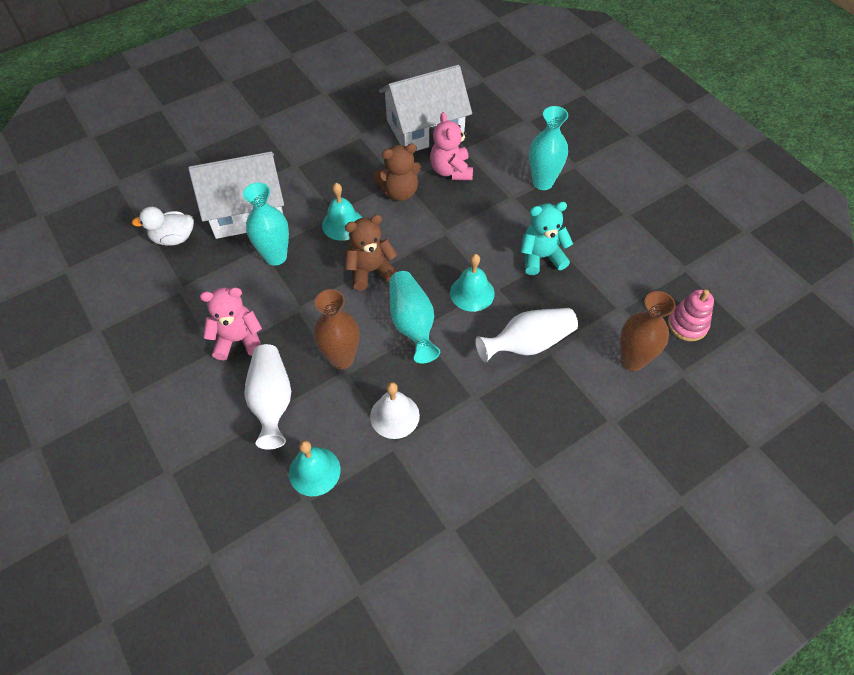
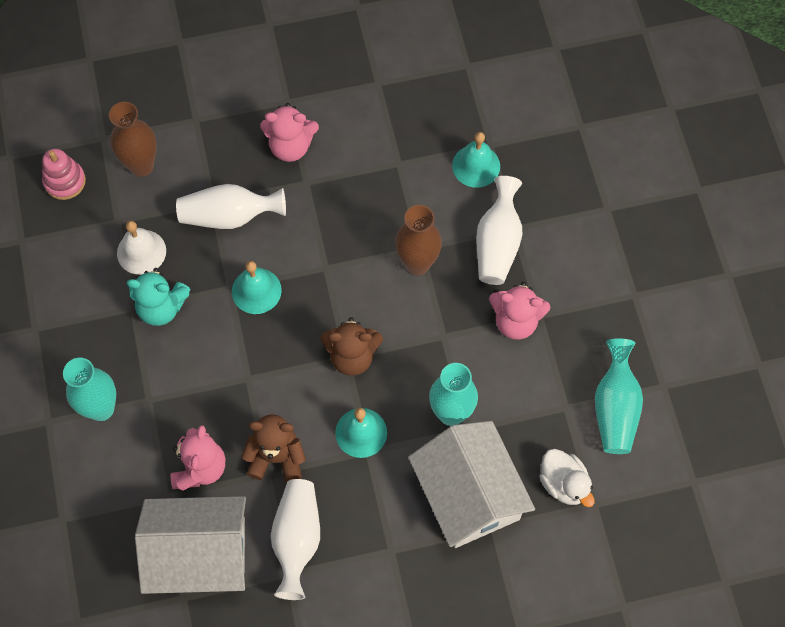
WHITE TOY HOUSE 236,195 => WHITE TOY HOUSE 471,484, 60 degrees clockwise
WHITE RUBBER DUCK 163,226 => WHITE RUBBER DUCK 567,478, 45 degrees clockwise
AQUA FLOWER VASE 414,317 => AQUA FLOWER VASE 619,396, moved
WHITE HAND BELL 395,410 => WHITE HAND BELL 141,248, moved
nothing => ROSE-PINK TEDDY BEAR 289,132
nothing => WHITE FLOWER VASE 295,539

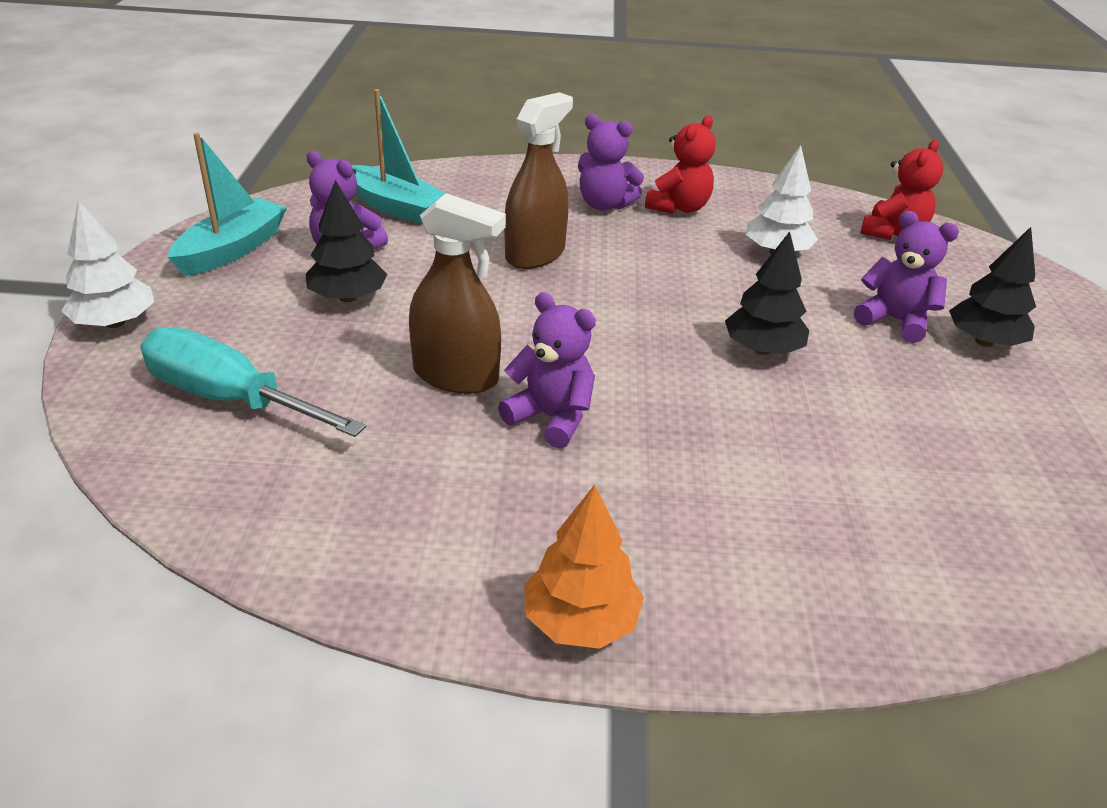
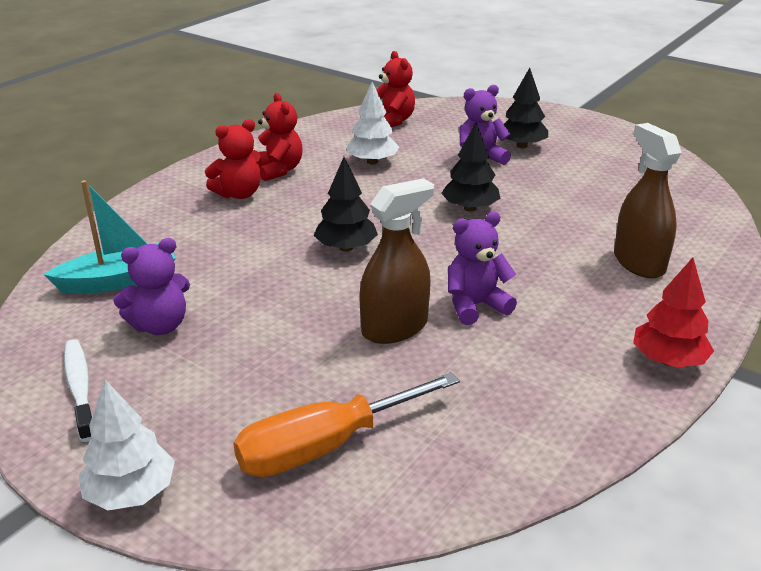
DARK BROWN SPRAYER 538,180 => DARK BROWN SPRAYER 647,200, moved
PURPLE TEDDY BEAR 611,162 => RED TEDDY BEAR 233,159
AQUA SAILBOAT 227,204 => WHITE TOOTHBRUSH 78,390
JET-BLACK TOY TREE 346,241 => JET-BLACK TOY TREE 346,204, moved
AQUA HAND SCREWDRIVER 253,382 => ORANGE HAND SCREWDRIVER 346,424
ORANGE TOY TREE 584,566 => RED TOY TREE 673,313

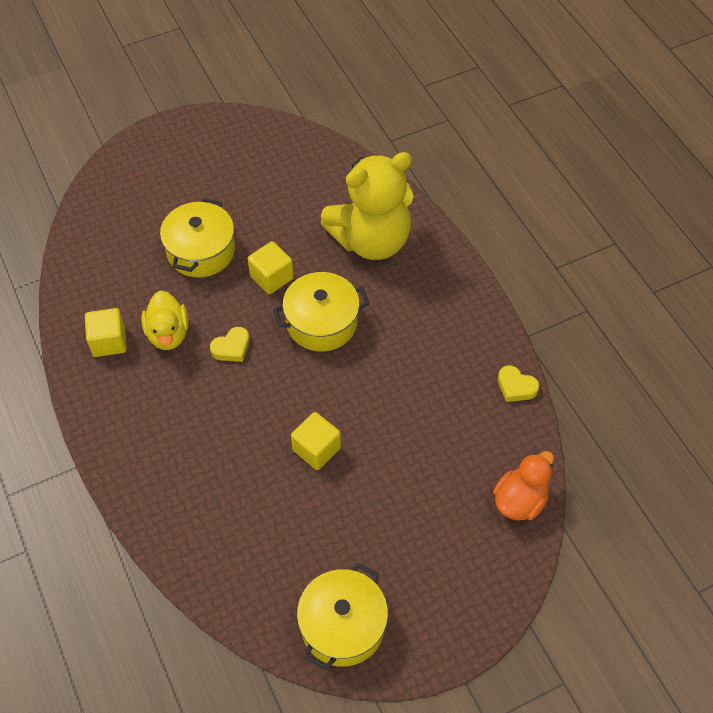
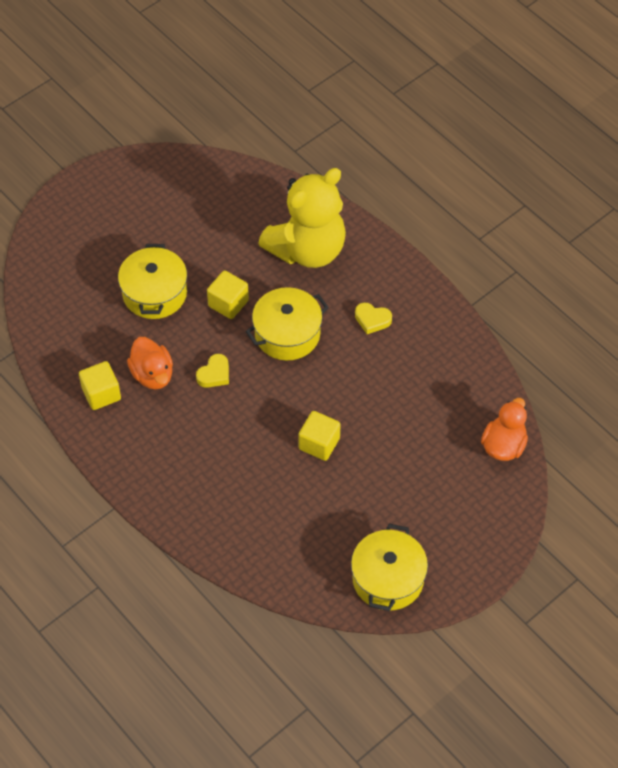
BRIGHT YELLOW RUBBER DUCK 165,320 => ORANGE RUBBER DUCK 150,363
BRIGHT YELLOW HEART 518,383 => BRIGHT YELLOW HEART 373,318, moved

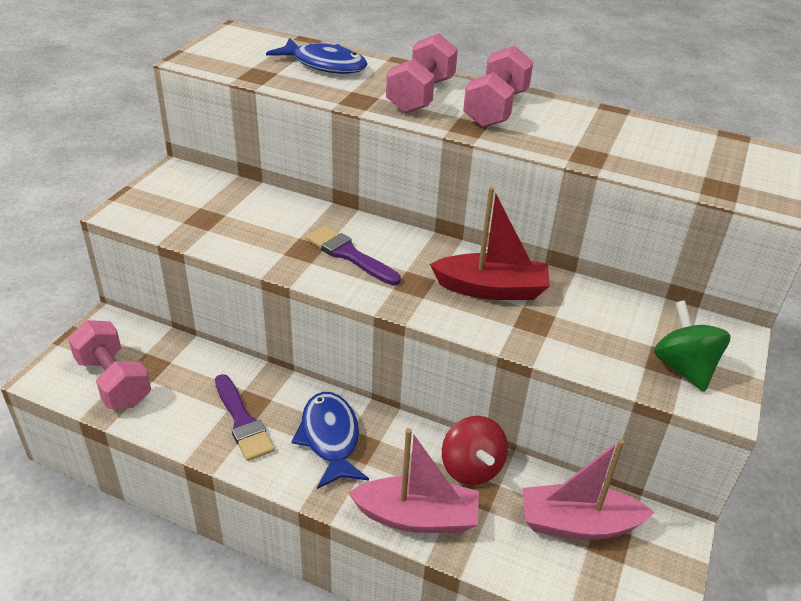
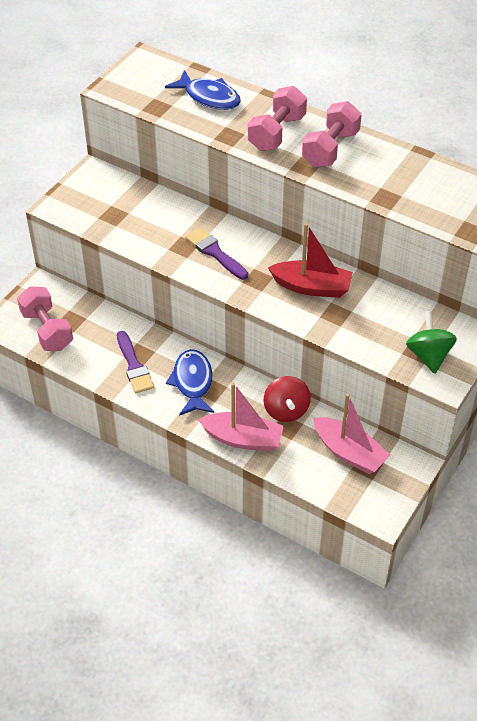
ROSE-PINK SAILBOAT 588,489 => ROSE-PINK SAILBOAT 351,433, 150 degrees counterclockwise

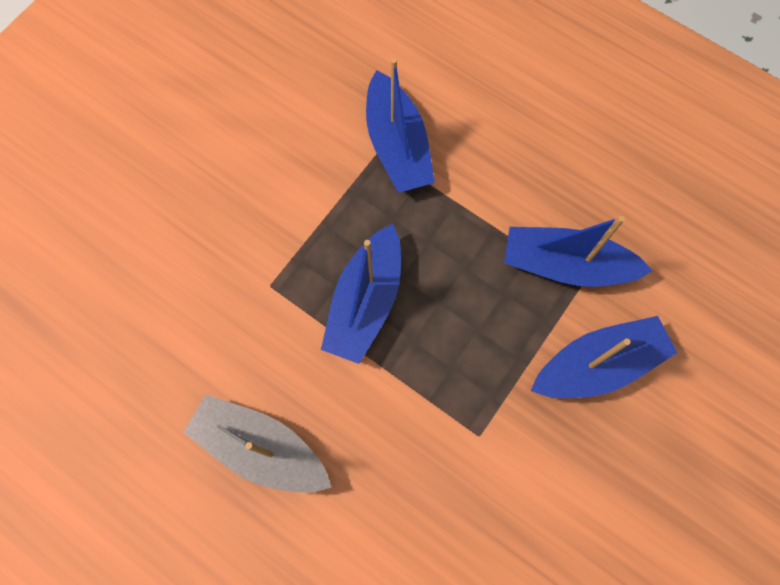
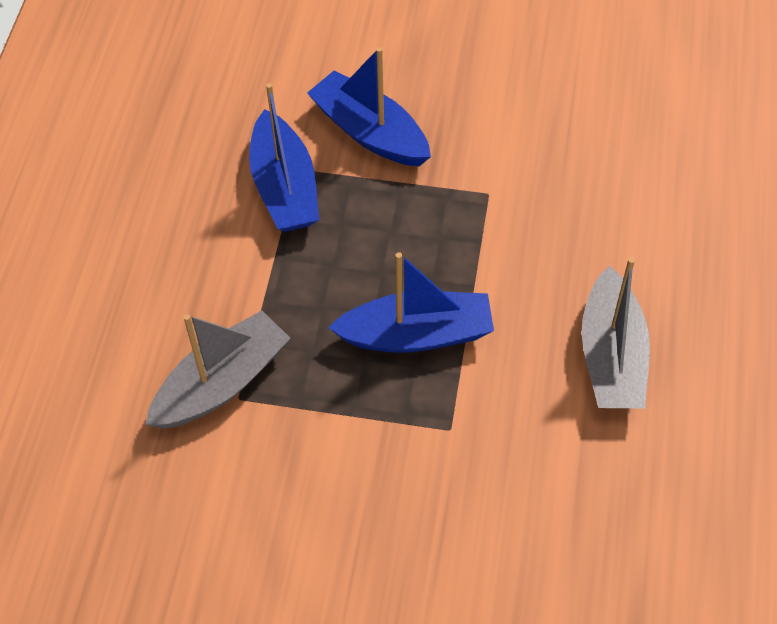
COBALT SAILBOAT 400,125 => GRAY SAILBOAT 217,369

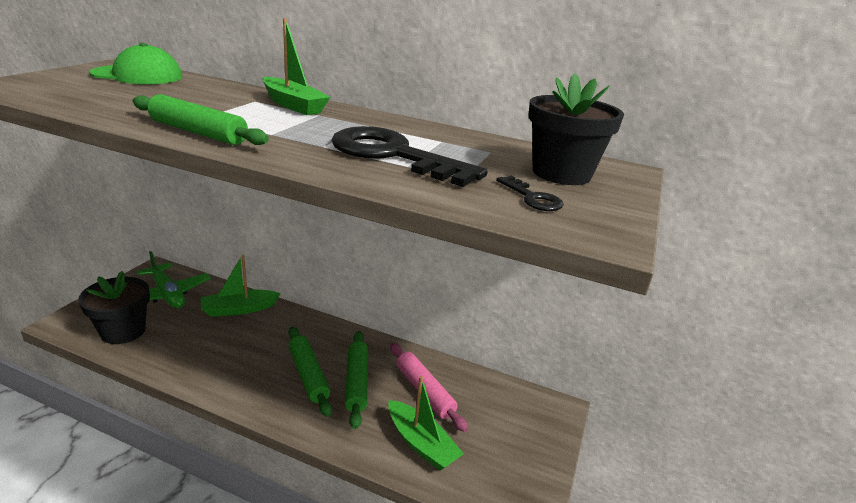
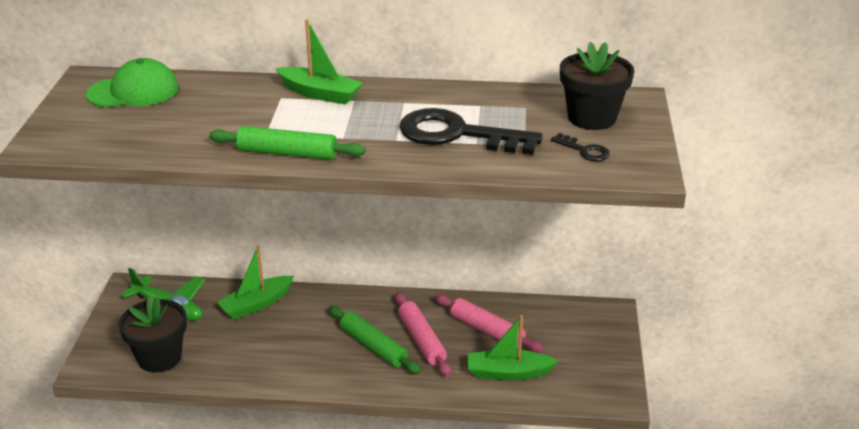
GREEN PASTRY ROLLER 356,380 => ROSE-PINK PASTRY ROLLER 423,334
GREEN SAILBOAT 426,423 => GREEN SAILBOAT 513,347, 150 degrees clockwise

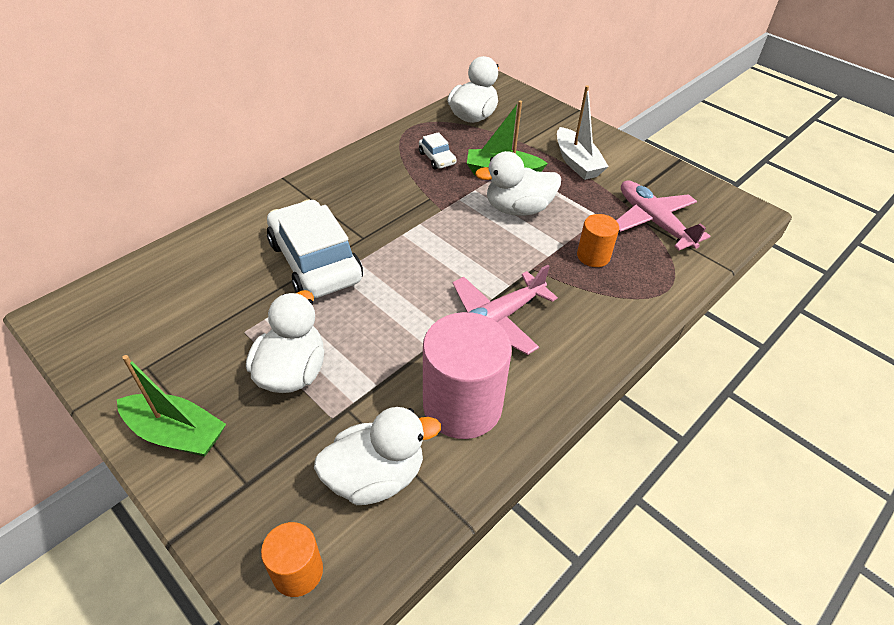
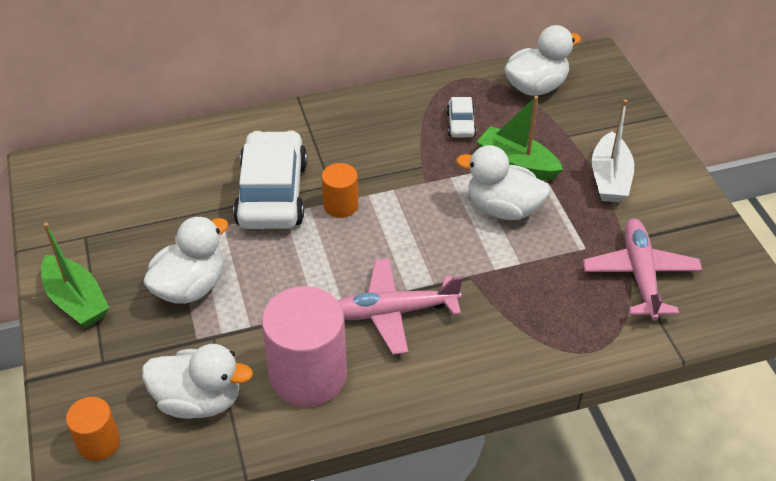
ORANGE CYLINDER 598,240 => ORANGE CYLINDER 340,190, moved

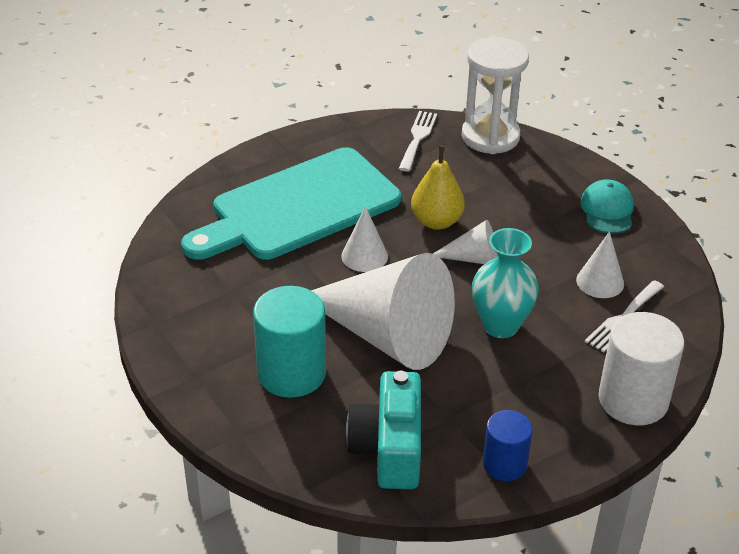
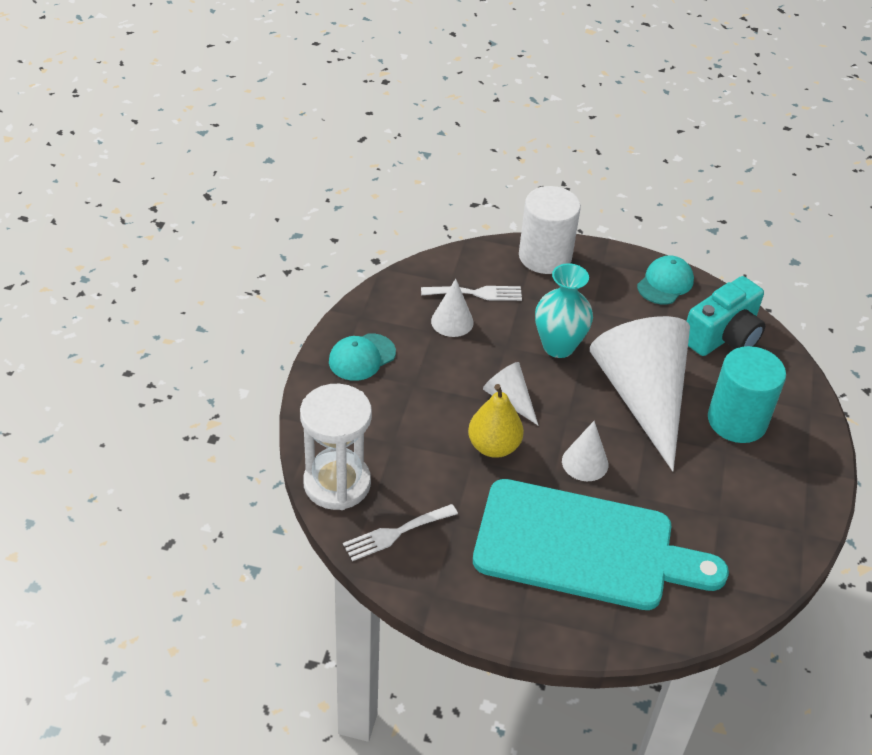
COBALT CYLINDER 508,445 => AQUA CAP 665,279

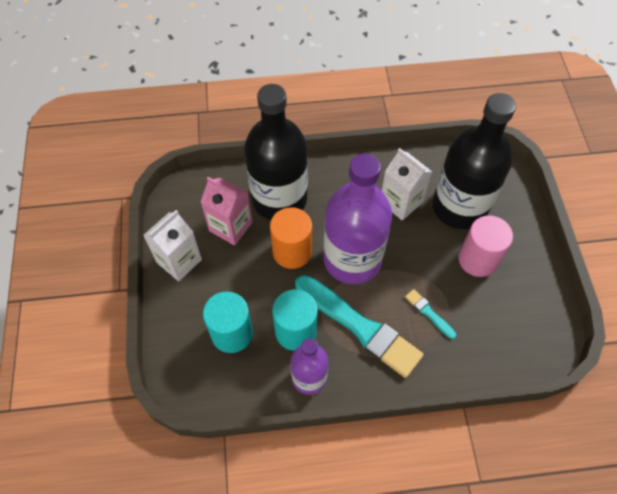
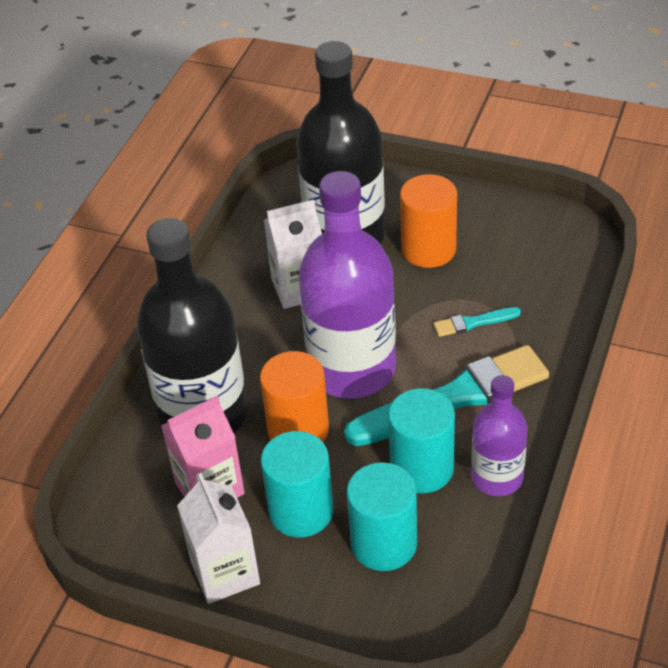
ROSE-PINK CYLINDER 485,246 => ORANGE CYLINDER 428,221
nothing => AQUA CYLINDER 297,484

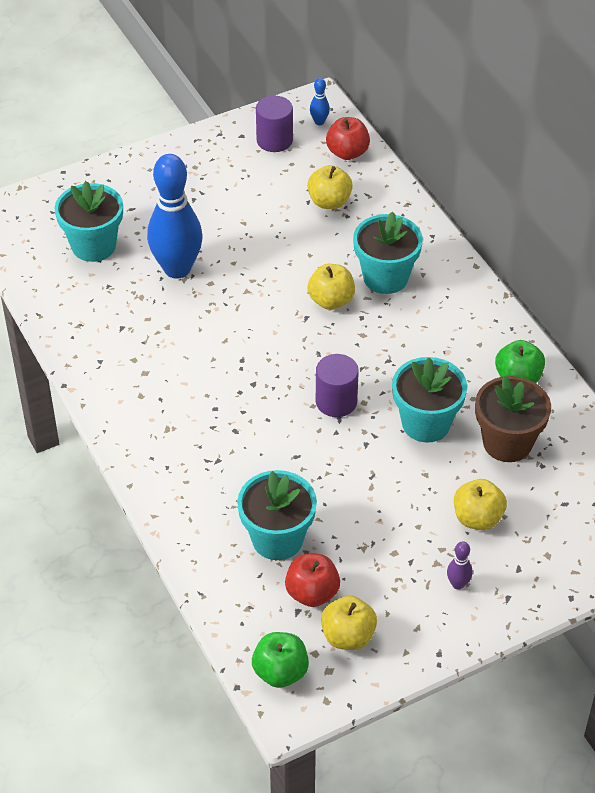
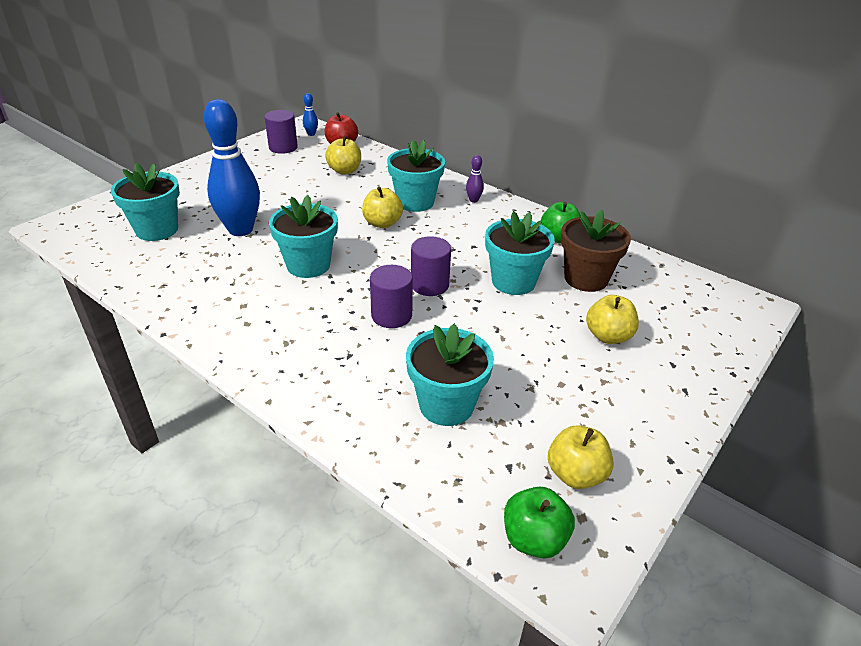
PURPLE TENPIN 459,565 => PURPLE TENPIN 475,179, moved
RED APPLE FRUIT 312,580 => nothing
nothing => AQUA FLOWER POT 303,236
nothing => PURPLE CYLINDER 391,296

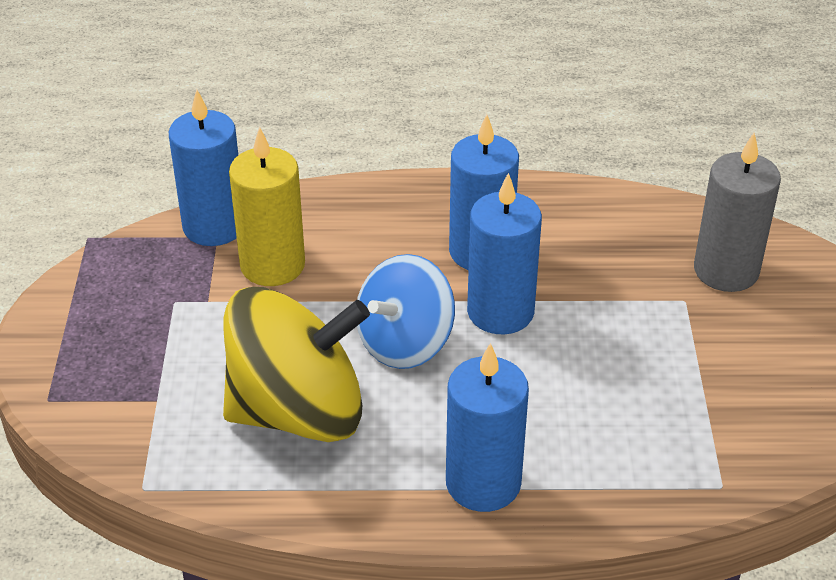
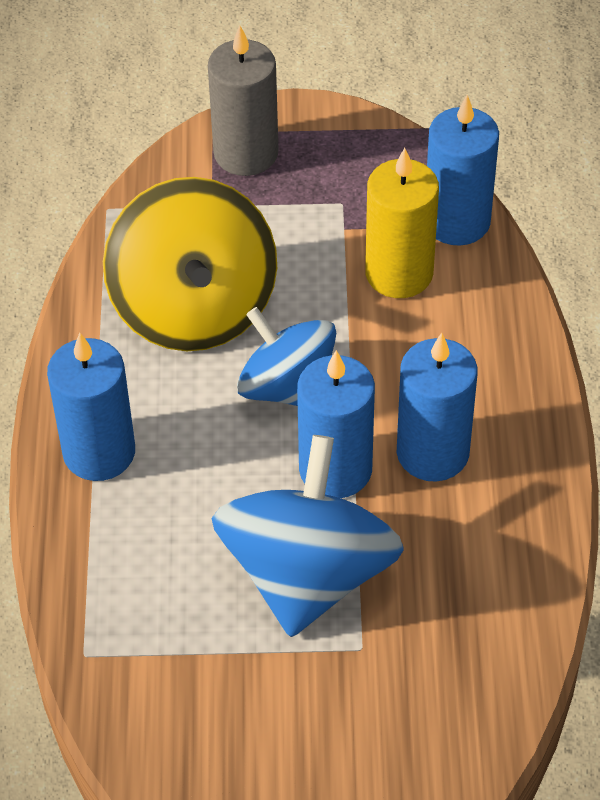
GRAY CANDLE 737,212 => GRAY CANDLE 243,100, moved
nothing => COBALT WHIRLIGIG 308,536

